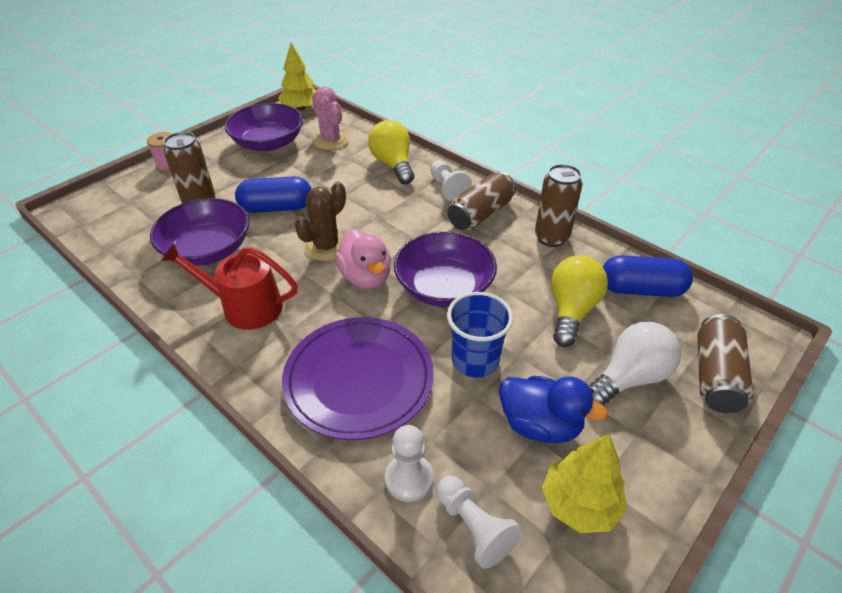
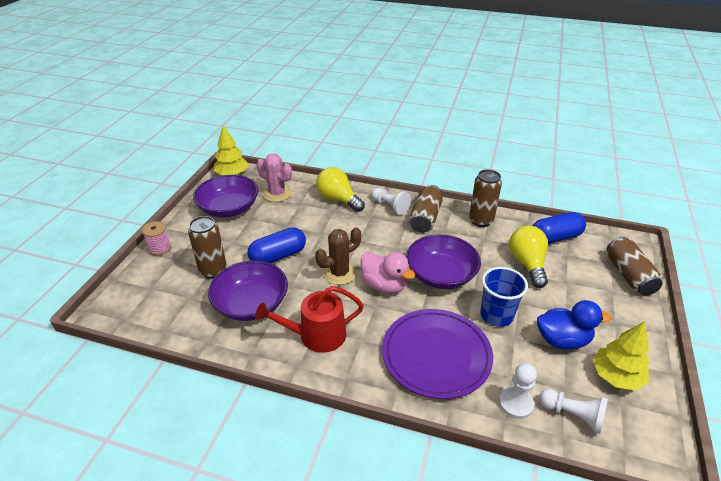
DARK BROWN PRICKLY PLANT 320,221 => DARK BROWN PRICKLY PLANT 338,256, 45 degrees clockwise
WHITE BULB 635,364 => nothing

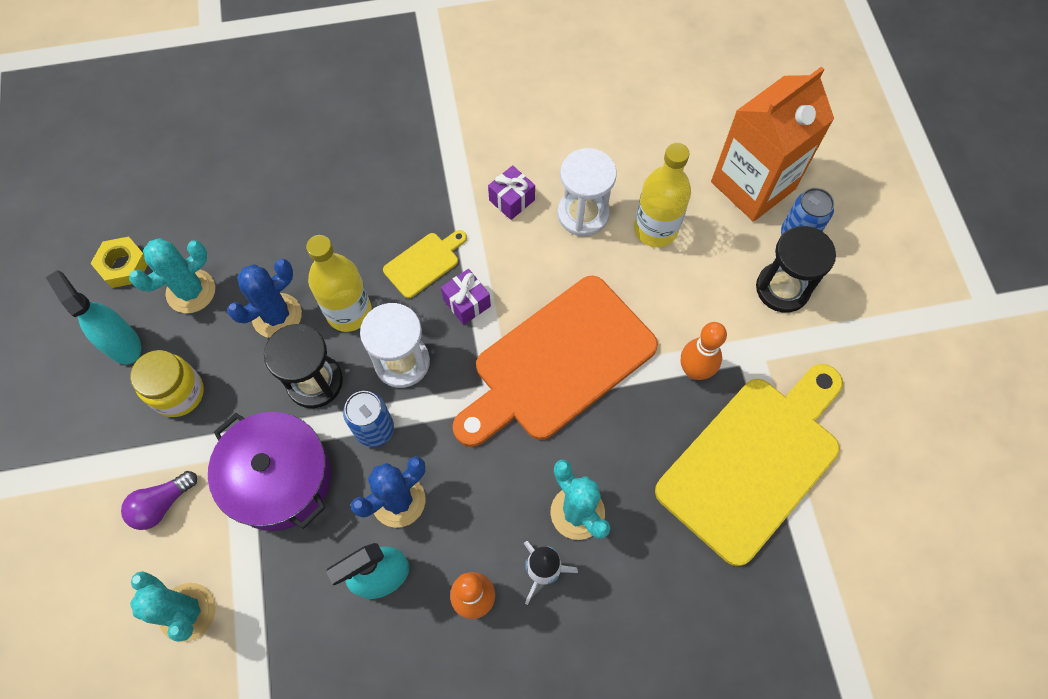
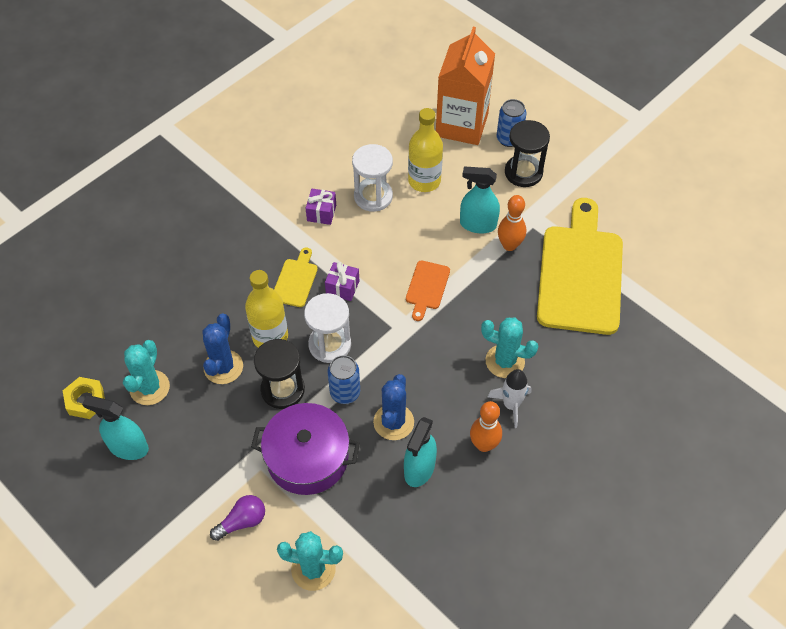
ORANGE CUTTING BOARD 555,361 => ORANGE CUTTING BOARD 428,290, x0.43
BRIGHT YELLOW JAR 167,383 => nothing
PURPLE BULB 159,500 => PURPLE BULB 237,518, 135 degrees counterclockwise
nothing => AQUA SPRAYER 480,200

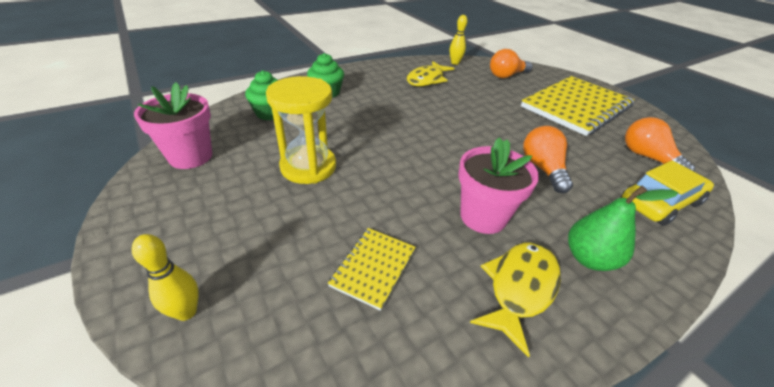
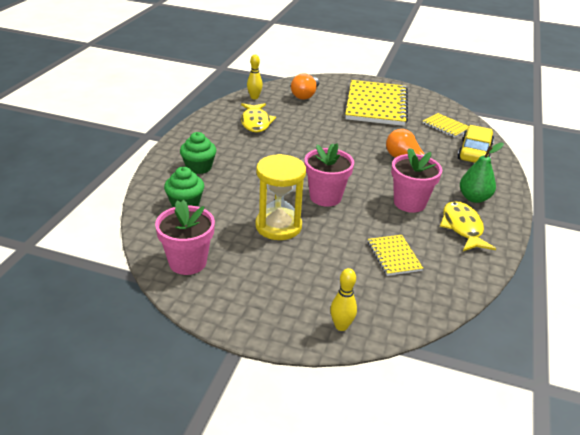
ORANGE BULB 660,144 => BRIGHT YELLOW NOTEPAD 446,125
nothing => ROSE-PINK FLOWER POT 329,175

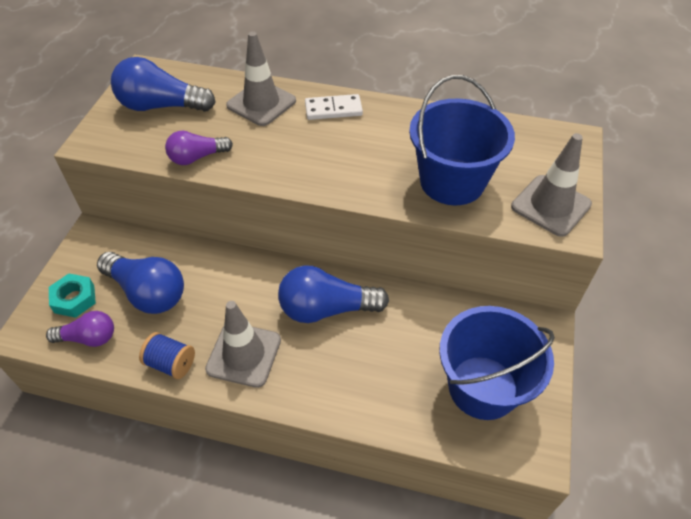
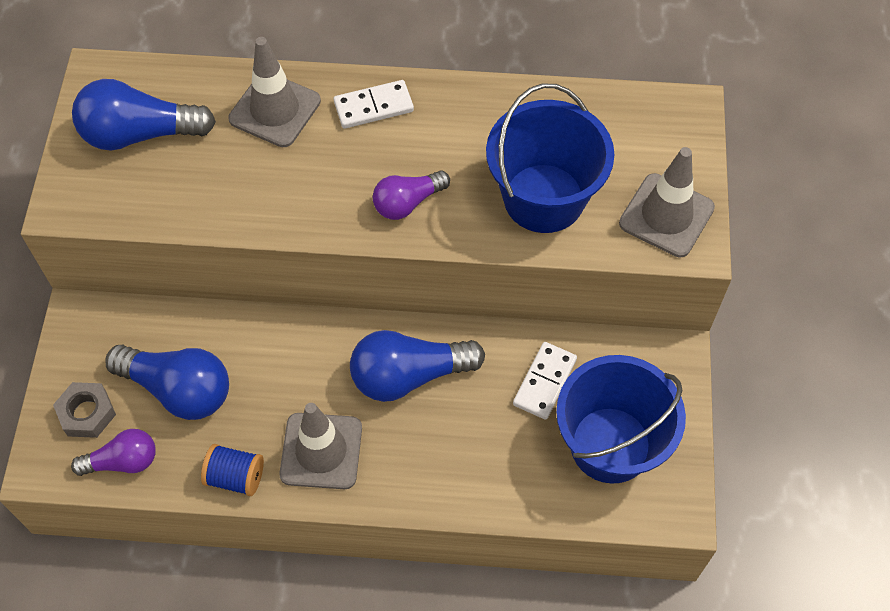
PURPLE BULB 199,148 => PURPLE BULB 411,195, moved
AQUA NUT 72,296 => GRAY NUT 84,410
nothing => WHITE DOMINO TILE 545,381

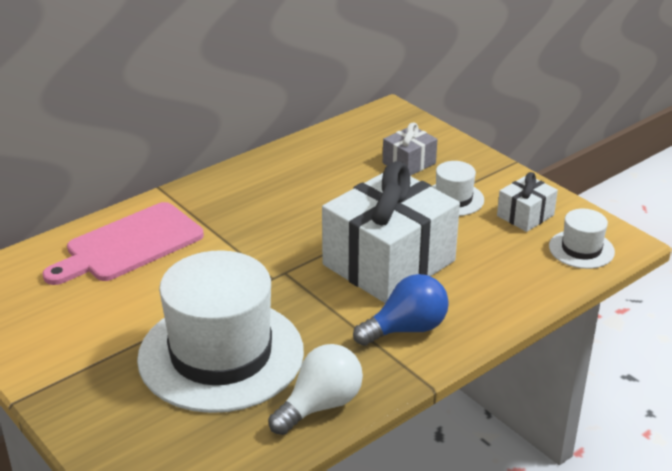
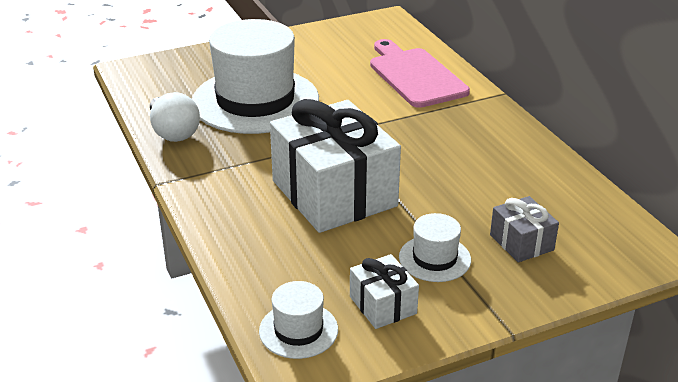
COBALT BULB 401,310 => nothing

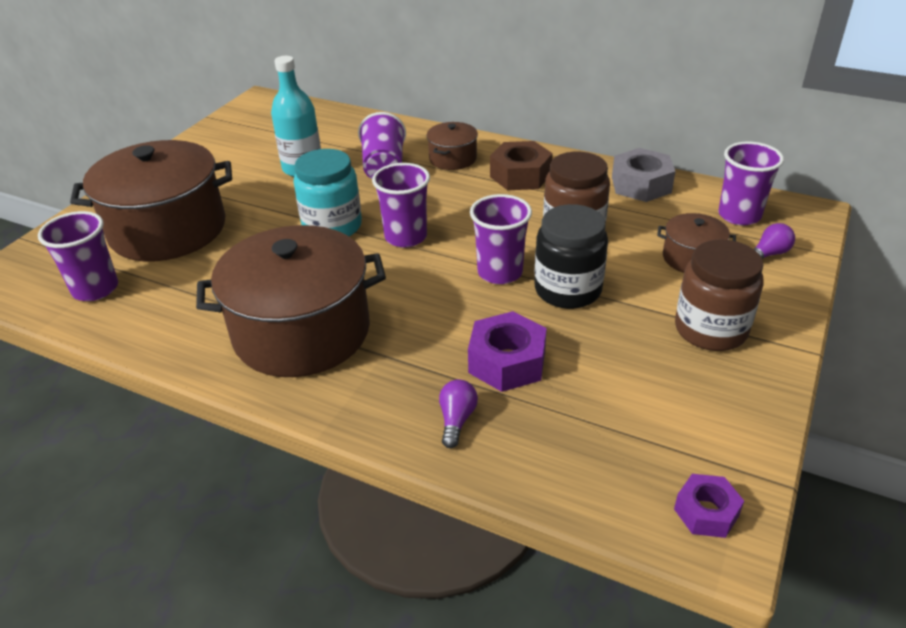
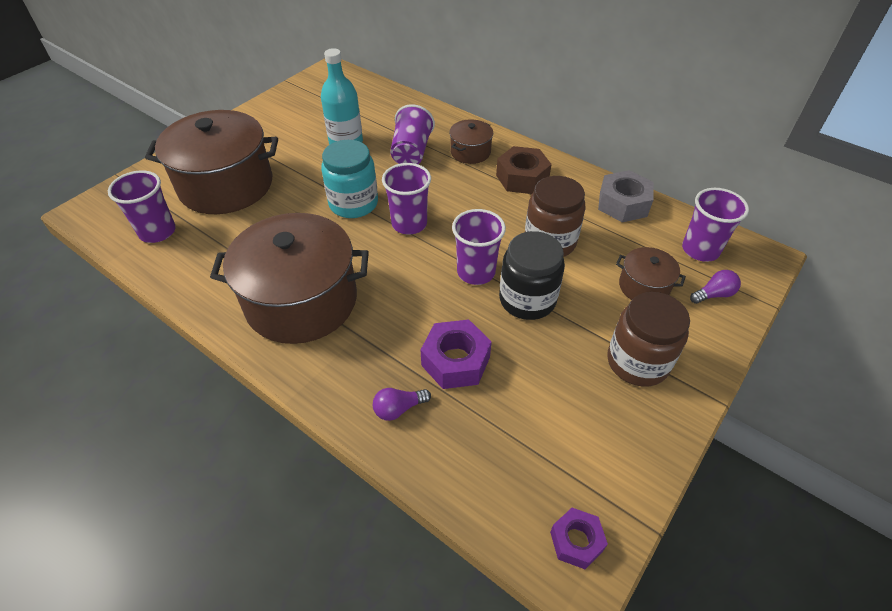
PURPLE BULB 458,413 => PURPLE BULB 402,404, 135 degrees counterclockwise

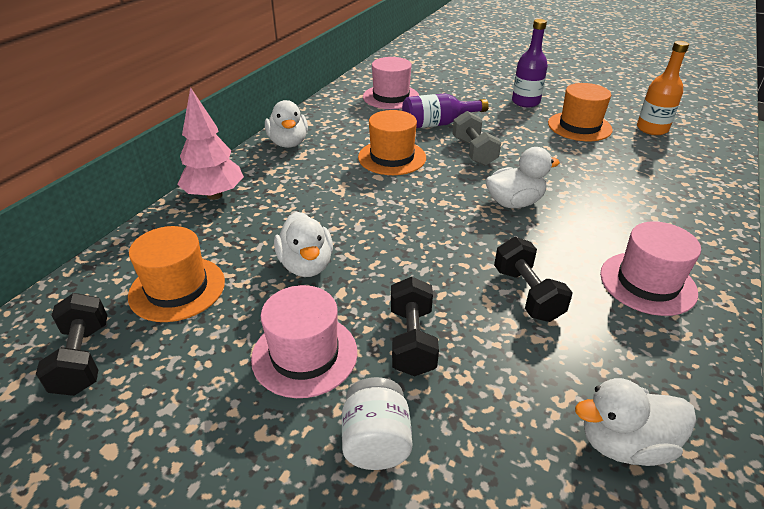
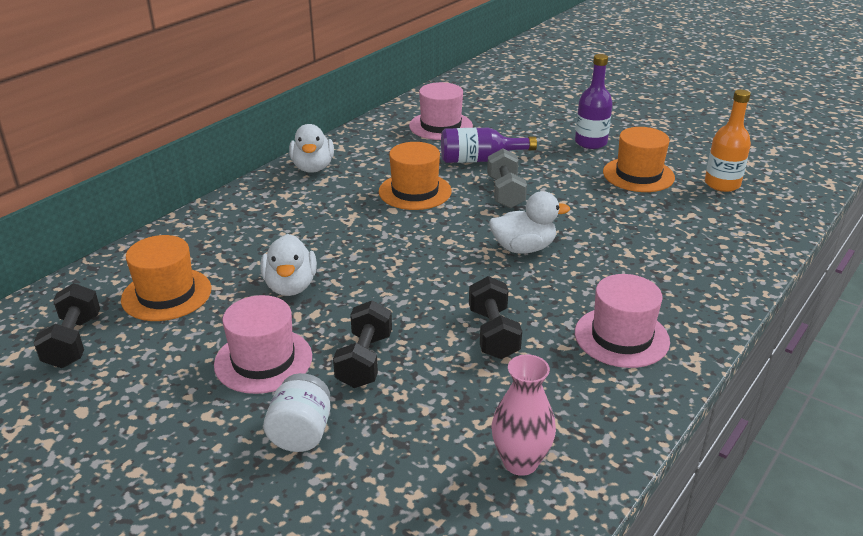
ROSE-PINK TOY TREE 210,143 => nothing
WHITE RUBBER DUCK 635,422 => ROSE-PINK FLOWER VASE 524,415

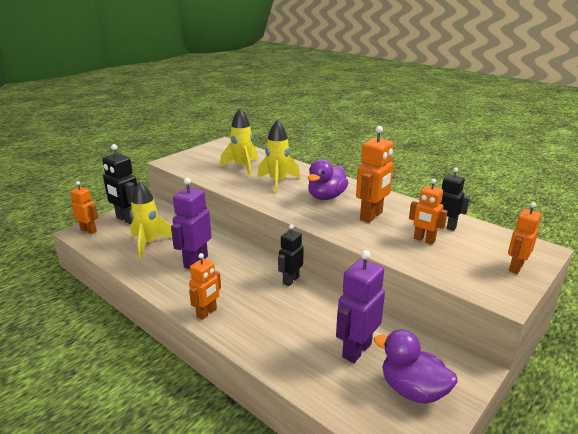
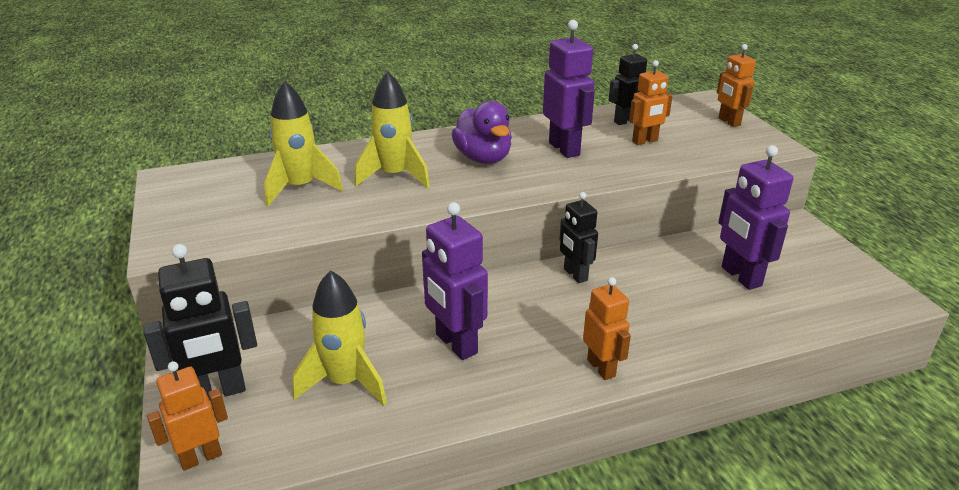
ORANGE TOY ROBOT 375,174 => PURPLE TOY ROBOT 569,89
PURPLE RUBBER DUCK 415,366 => nothing

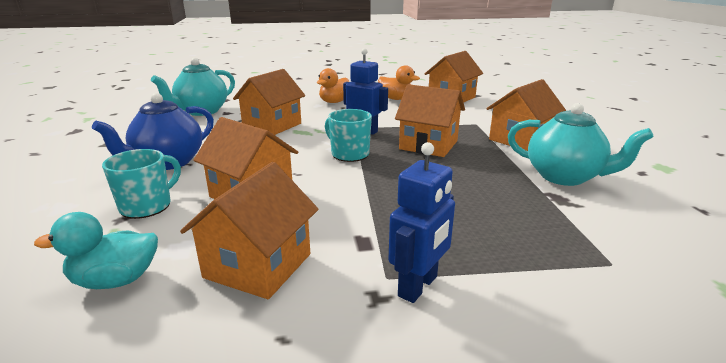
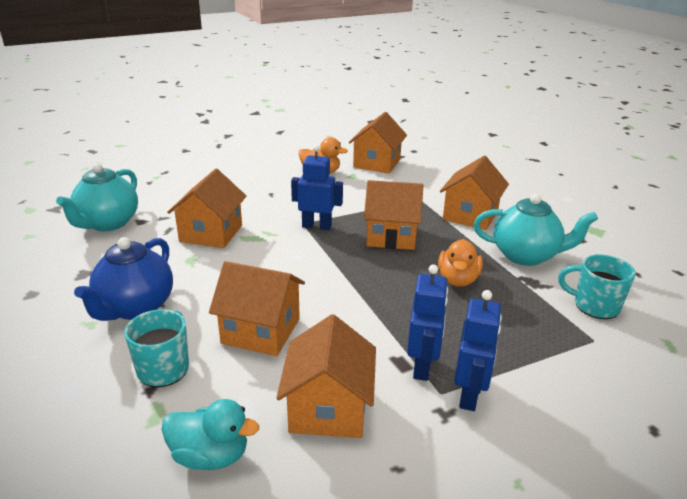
ORANGE RUBBER DUCK 333,85 => ORANGE RUBBER DUCK 460,263, moved
AQUA MUG 348,135 => AQUA MUG 597,286, moved
AQUA RUBBER DUCK 96,250 => AQUA RUBBER DUCK 210,434, 135 degrees counterclockwise
nothing => COBALT TOY ROBOT 427,322

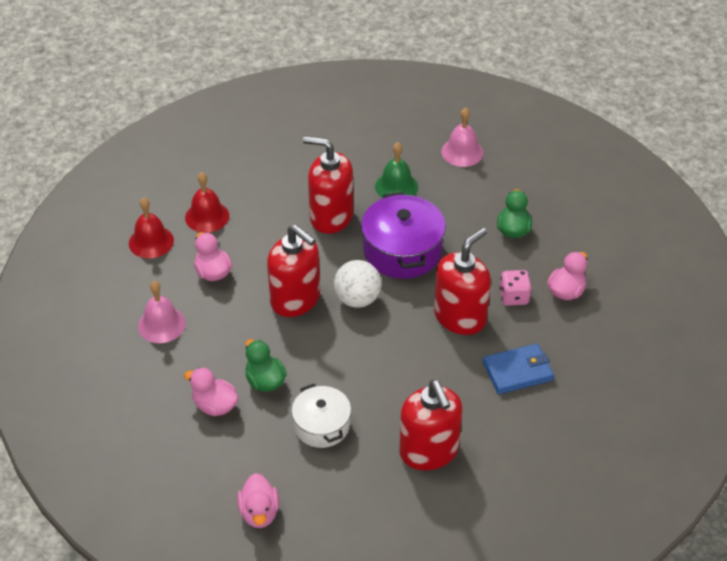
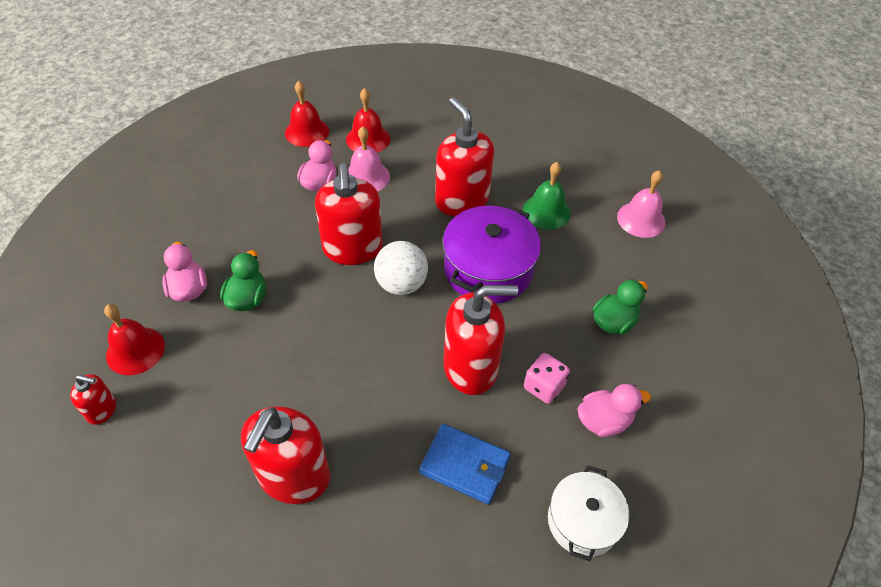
ROSE-PINK HAND BELL 162,312 => ROSE-PINK HAND BELL 369,159, moved
WHITE COOKING POT 321,416 => WHITE COOKING POT 588,513, moved
ROSE-PINK RUBBER DUCK 258,500 => RED PUMP BOTTLE 93,399
nothing => RED HAND BELL 134,339

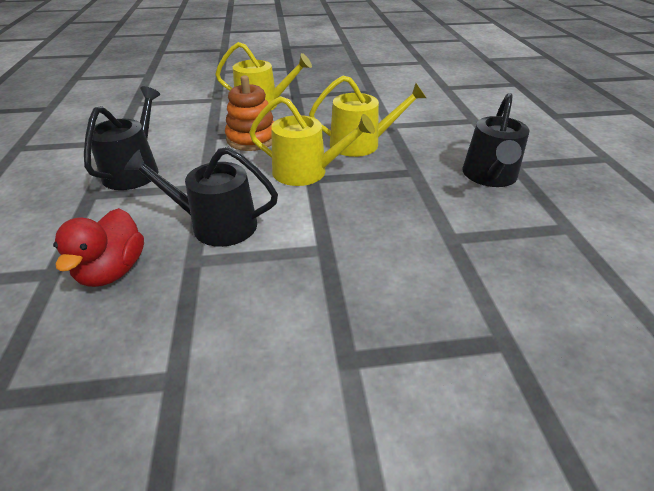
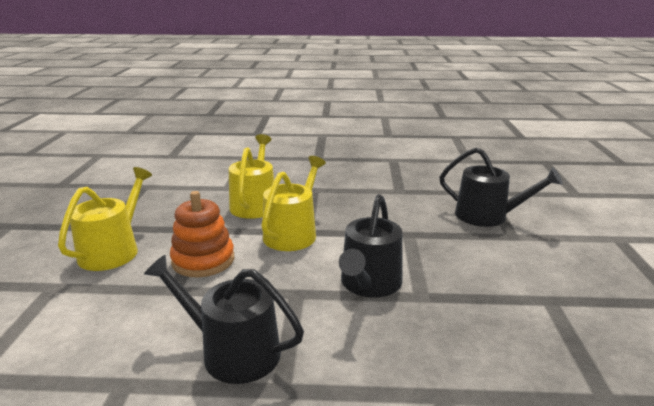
JET-BLACK SPRINKLING CAN 496,140 => JET-BLACK SPRINKLING CAN 501,187, moved
RED RUBBER DUCK 98,247 => nothing

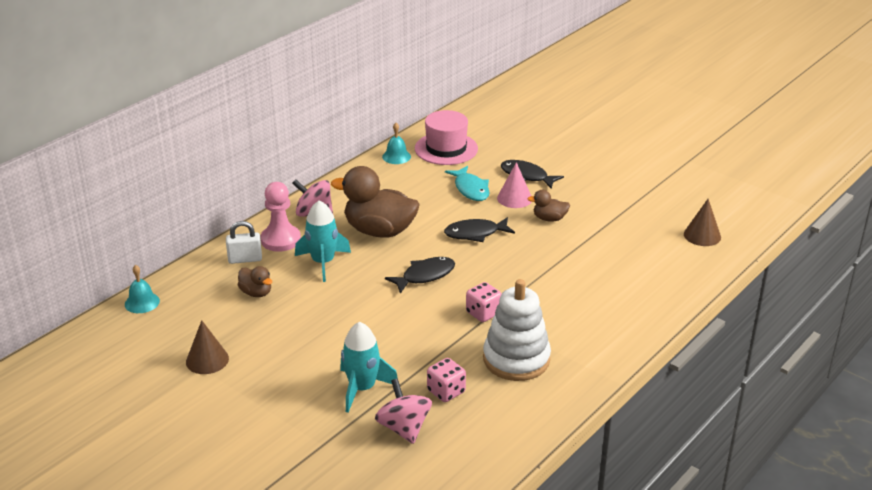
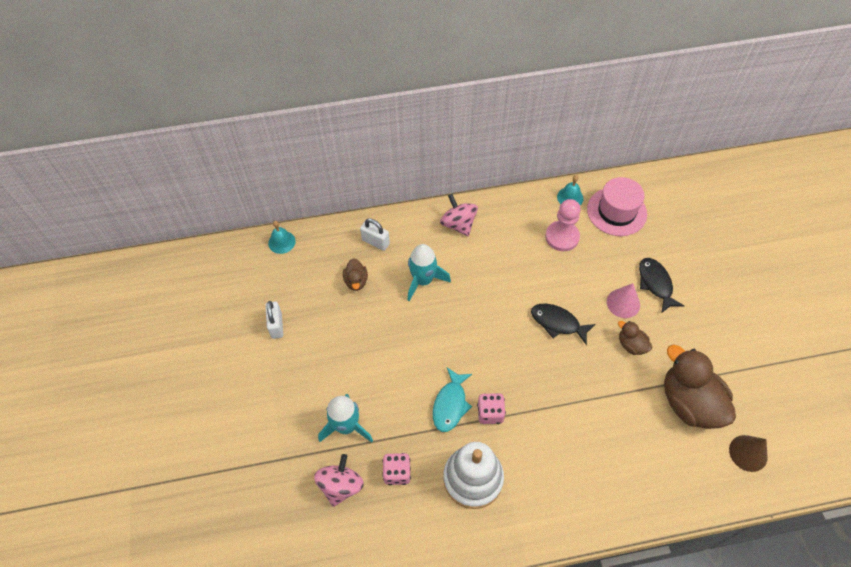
DARK BROWN RUBBER DUCK 375,202 => DARK BROWN RUBBER DUCK 700,387, moved
AQUA FISH 467,183 => AQUA FISH 452,400, moved
ROSE-PINK GAME PAWN 281,217 => ROSE-PINK GAME PAWN 563,225, moved
JET-BLACK FISH 420,275 => nothing
DARK BROWN CONE SHAPE 207,347 => WHITE PADLOCK 274,320

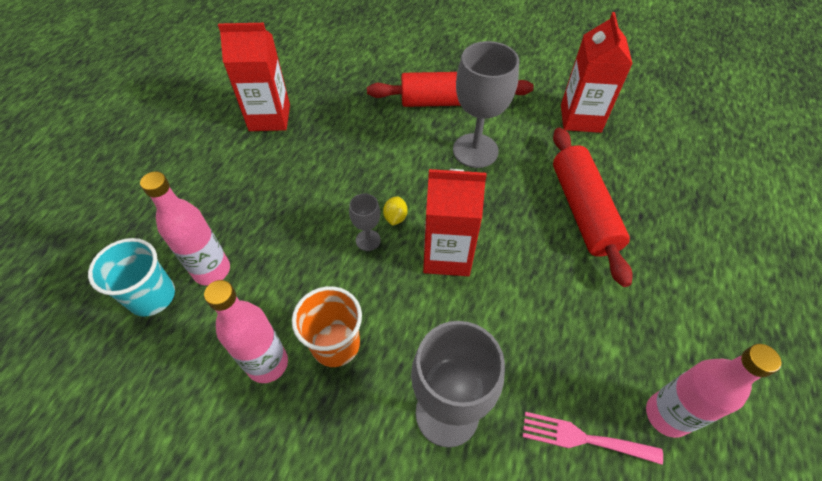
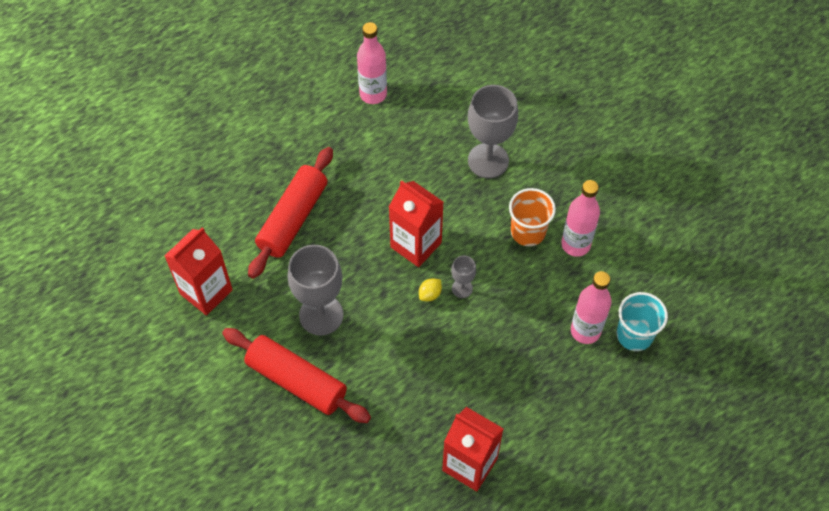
ROSE-PINK FORK 592,438 => nothing

